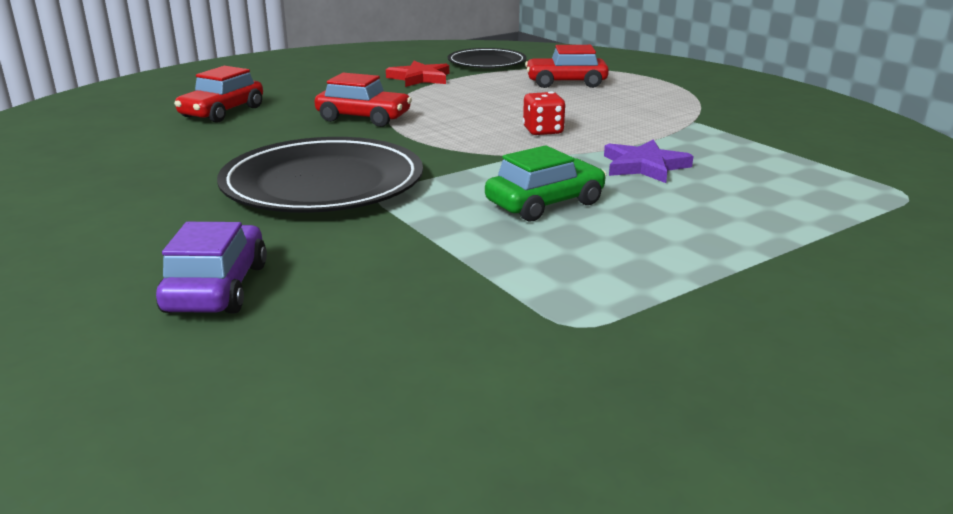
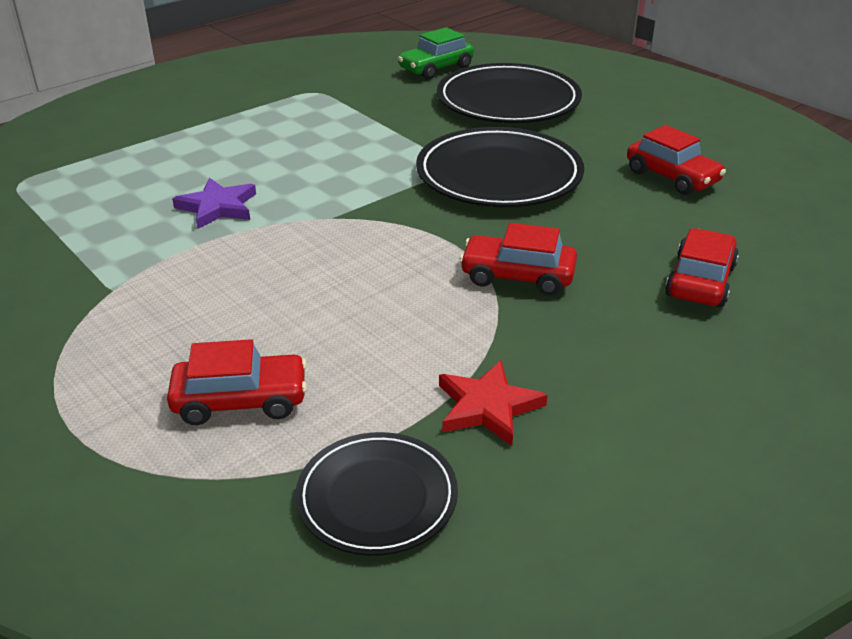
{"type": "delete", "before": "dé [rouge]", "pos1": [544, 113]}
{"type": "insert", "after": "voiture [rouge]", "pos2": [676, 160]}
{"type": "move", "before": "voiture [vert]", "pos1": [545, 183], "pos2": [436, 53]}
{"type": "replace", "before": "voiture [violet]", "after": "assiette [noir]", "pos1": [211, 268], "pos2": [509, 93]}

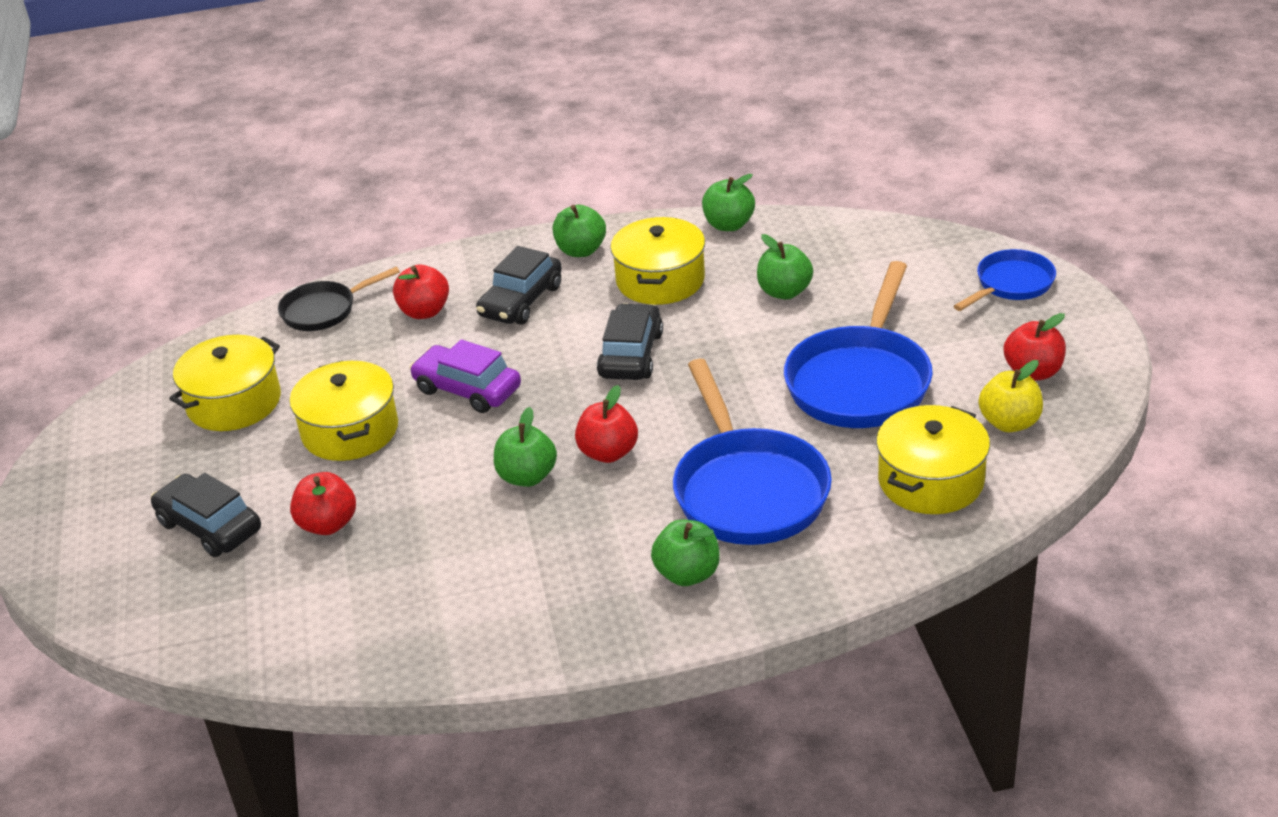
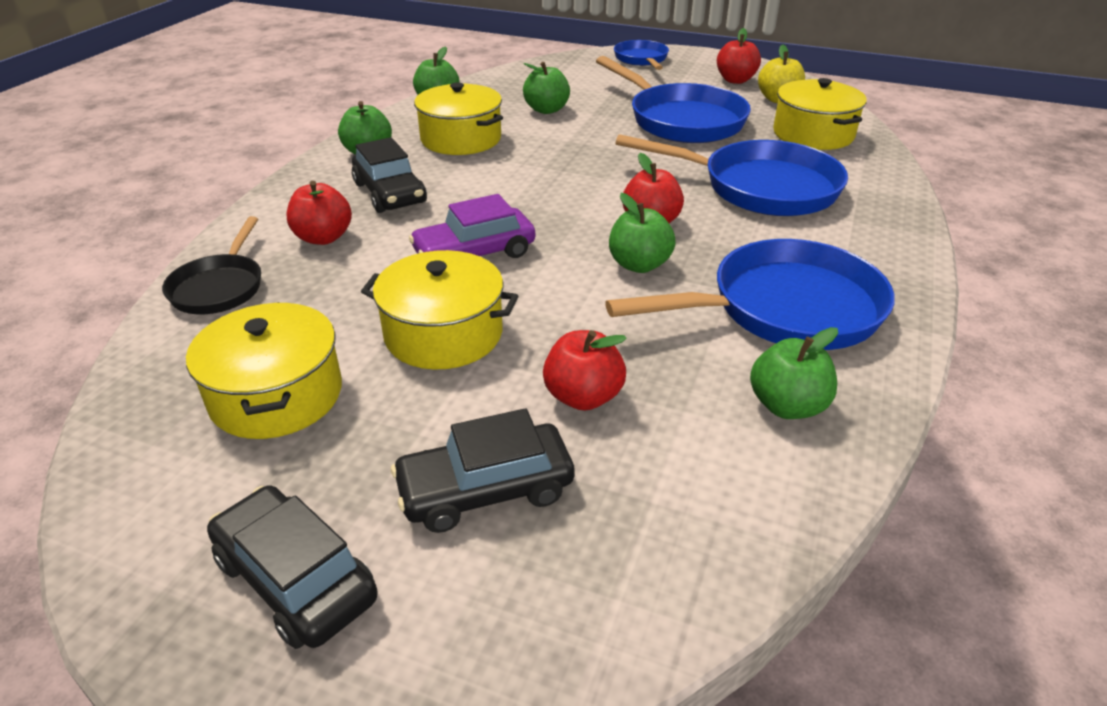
{"type": "insert", "after": "poêle [bleu]", "pos2": [750, 294]}
{"type": "move", "before": "voiture [noir]", "pos1": [630, 341], "pos2": [292, 567]}
{"type": "move", "before": "pomme [vert]", "pos1": [685, 553], "pos2": [794, 373]}

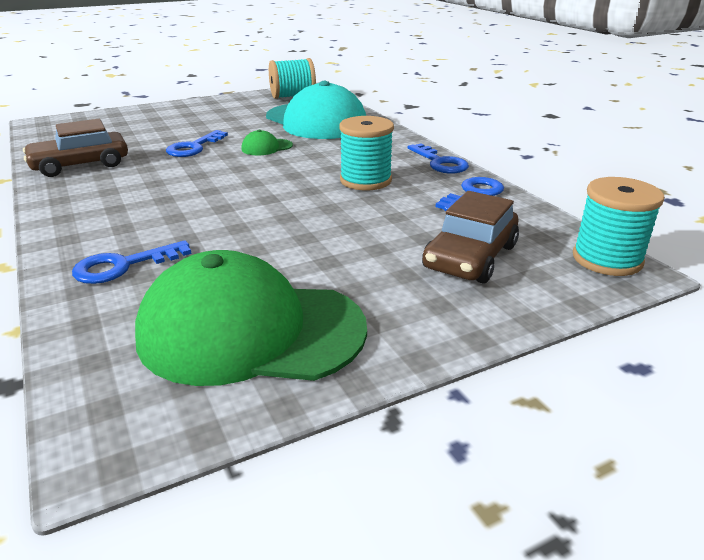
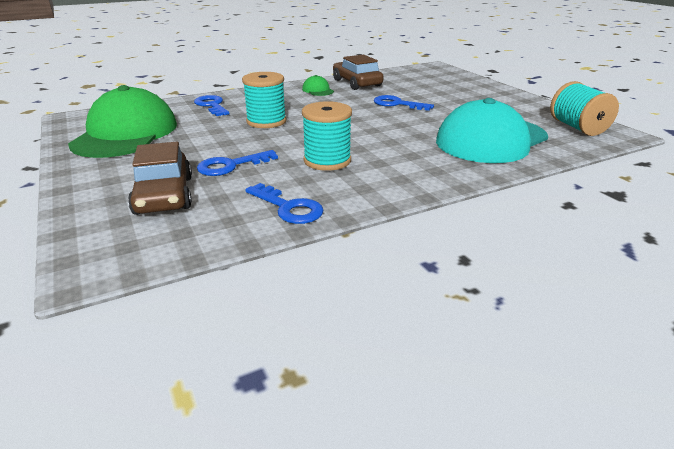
{"type": "move", "before": "casquette [vert]", "pos1": [267, 142], "pos2": [318, 85]}
{"type": "move", "before": "clé [bleu]", "pos1": [438, 159], "pos2": [237, 163]}
{"type": "move", "before": "bobine [turquoise]", "pos1": [619, 226], "pos2": [264, 100]}
{"type": "rotate", "before": "voiture [marron]", "pos1": [470, 237], "pos2": [160, 178], "turn": -135}

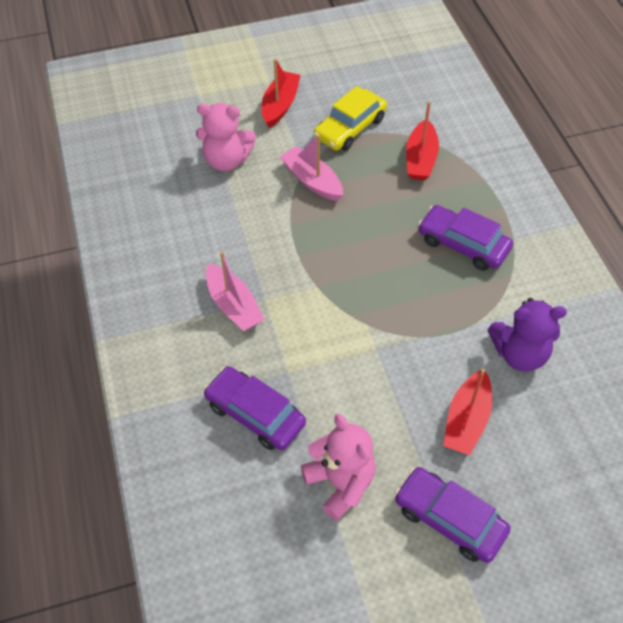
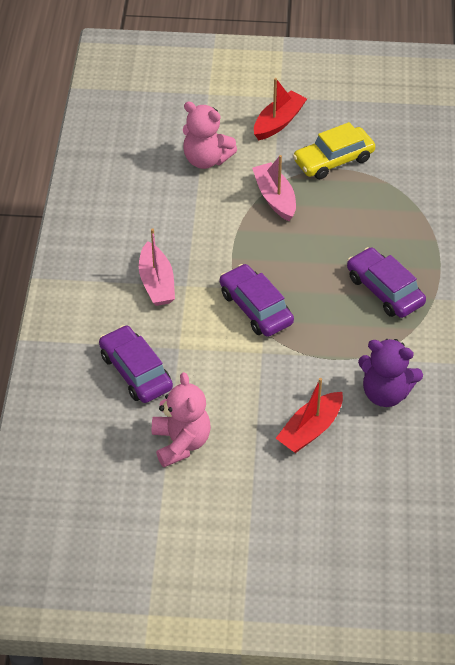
{"type": "delete", "before": "bateau [rouge]", "pos1": [422, 140]}
{"type": "move", "before": "voiture [violet]", "pos1": [453, 515], "pos2": [257, 300]}

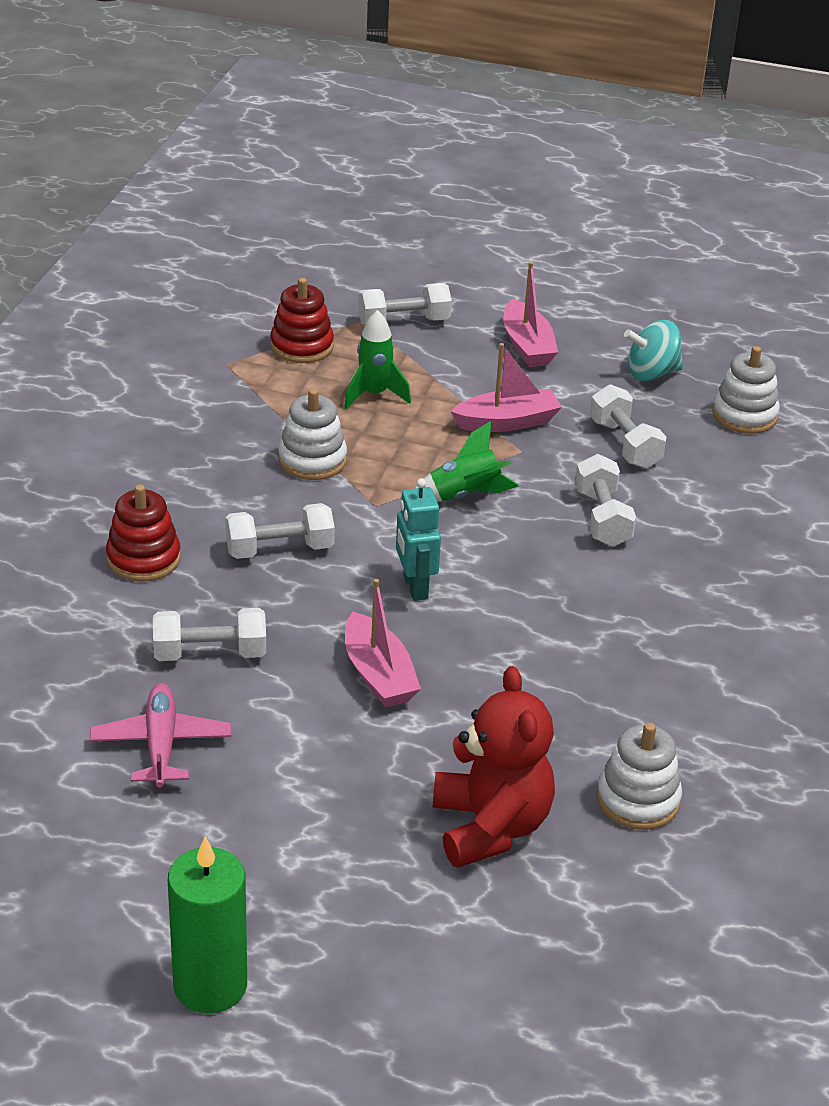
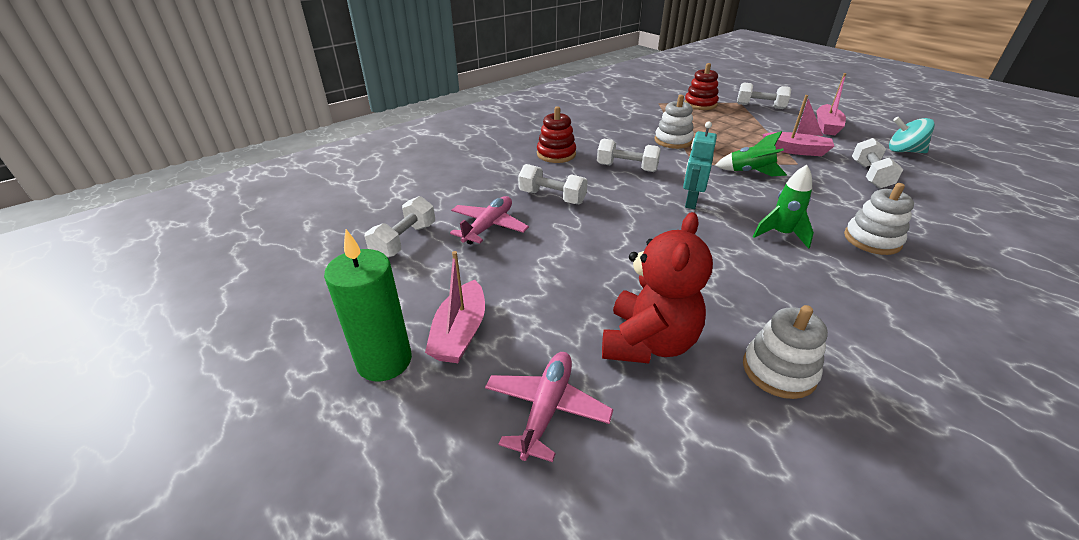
{"type": "insert", "after": "avion [rose]", "pos2": [549, 407]}
{"type": "move", "before": "fusée [vert]", "pos1": [377, 359], "pos2": [783, 207]}
{"type": "move", "before": "bateau [rose]", "pos1": [383, 643], "pos2": [455, 307]}
{"type": "move", "before": "haltère [blanc]", "pos1": [605, 500], "pos2": [400, 227]}
{"type": "move", "before": "jouet à empiler [blanc]", "pos1": [746, 390], "pos2": [879, 219]}

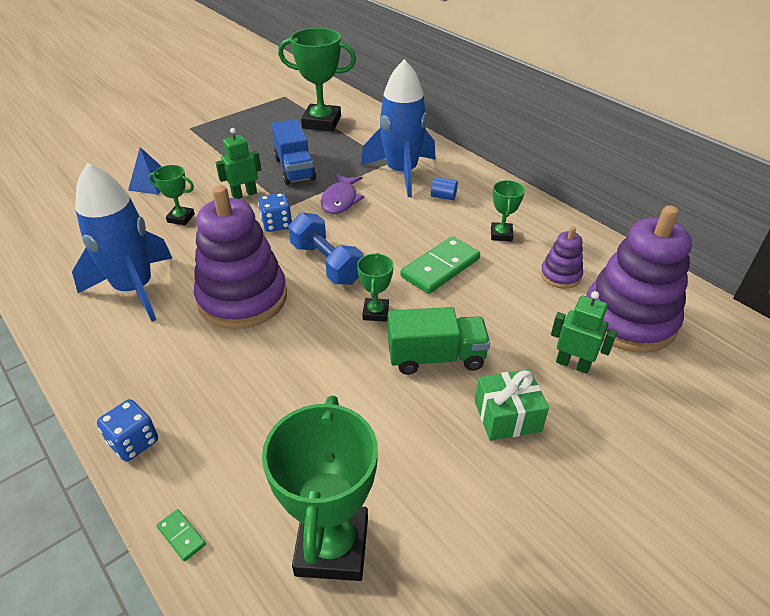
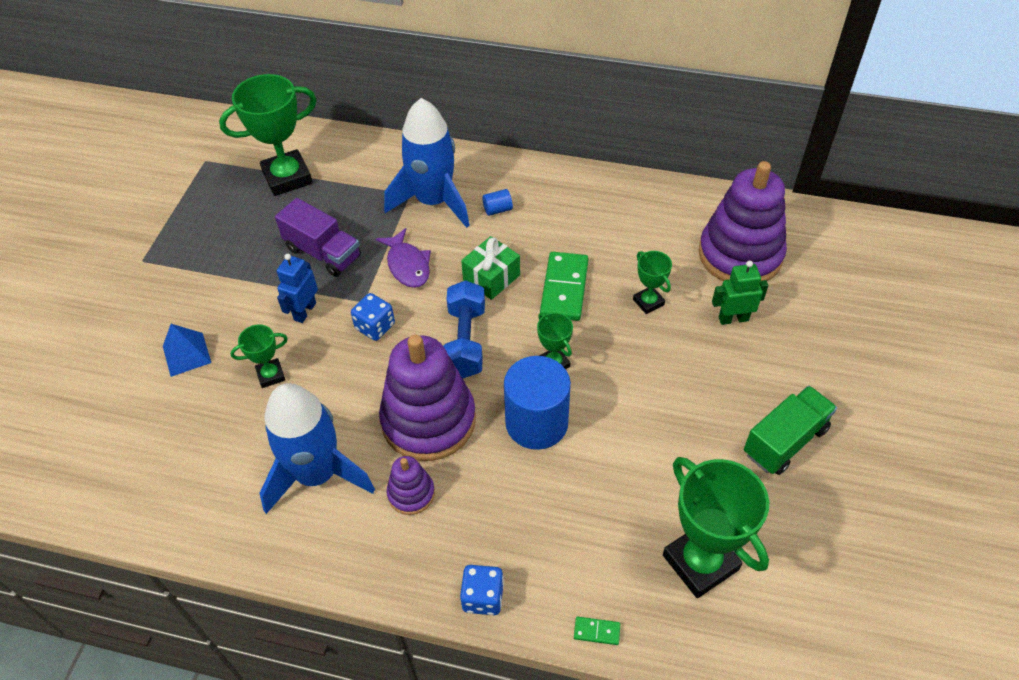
{"type": "insert", "after": "cylindre [bleu]", "pos2": [537, 403]}
{"type": "move", "before": "camion [vert]", "pos1": [439, 341], "pos2": [790, 430]}
{"type": "move", "before": "cadeau [vert]", "pos1": [512, 405], "pos2": [490, 268]}
{"type": "move", "before": "trophée [vert]", "pos1": [508, 210], "pos2": [652, 282]}
{"type": "move", "before": "jouet à empiler [violet]", "pos1": [561, 258], "pos2": [411, 485]}
{"type": "recolor", "before": "robot [vert]", "after": "robot [bleu]", "pos1": [238, 163], "pos2": [297, 288]}
{"type": "recolor", "before": "camion [bleu]", "after": "camion [violet]", "pos1": [294, 152], "pos2": [318, 237]}
{"type": "rotate", "before": "haltère [bleu]", "pos1": [326, 248], "pos2": [464, 329], "turn": 75}

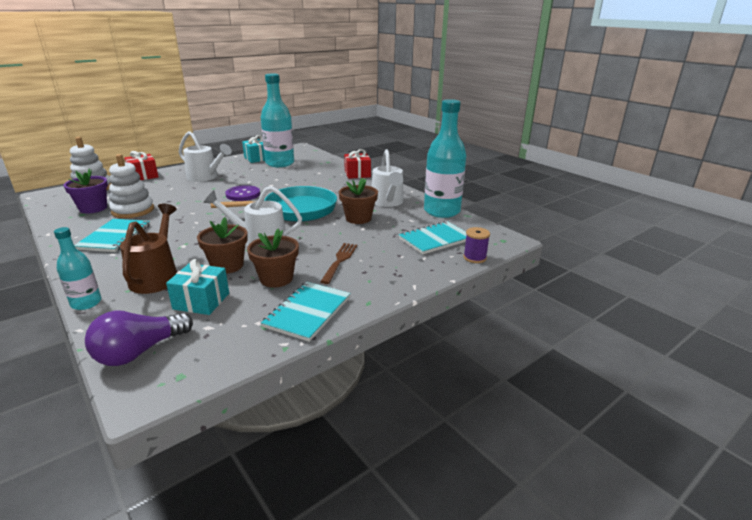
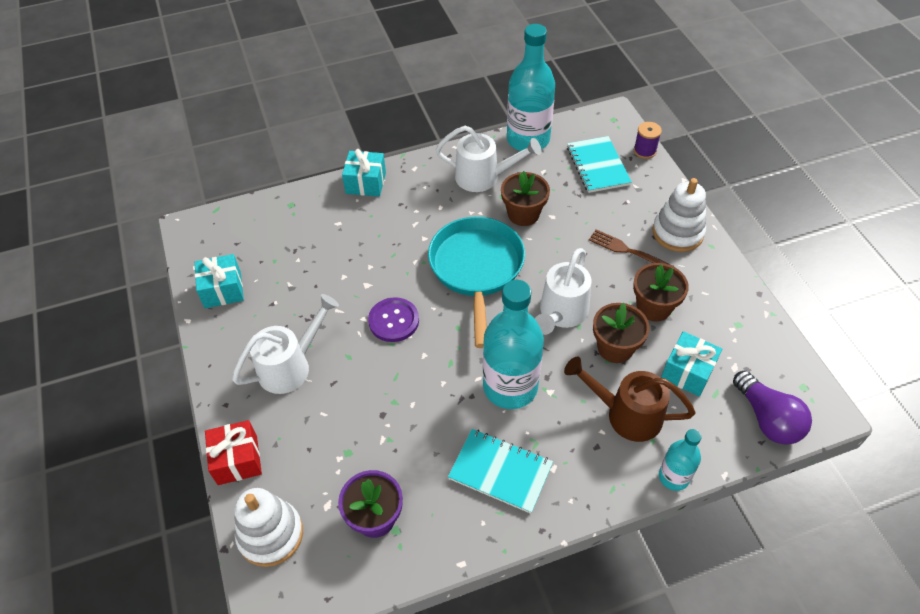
{"type": "delete", "before": "carnet [turquoise]", "pos1": [305, 312]}
{"type": "move", "before": "jouet à empiler [blanc]", "pos1": [131, 186], "pos2": [679, 215]}
{"type": "move", "before": "bouteille [turquoise]", "pos1": [277, 120], "pos2": [513, 344]}
{"type": "recolor", "before": "cadeau [rouge]", "after": "cadeau [turquoise]", "pos1": [357, 164], "pos2": [364, 173]}

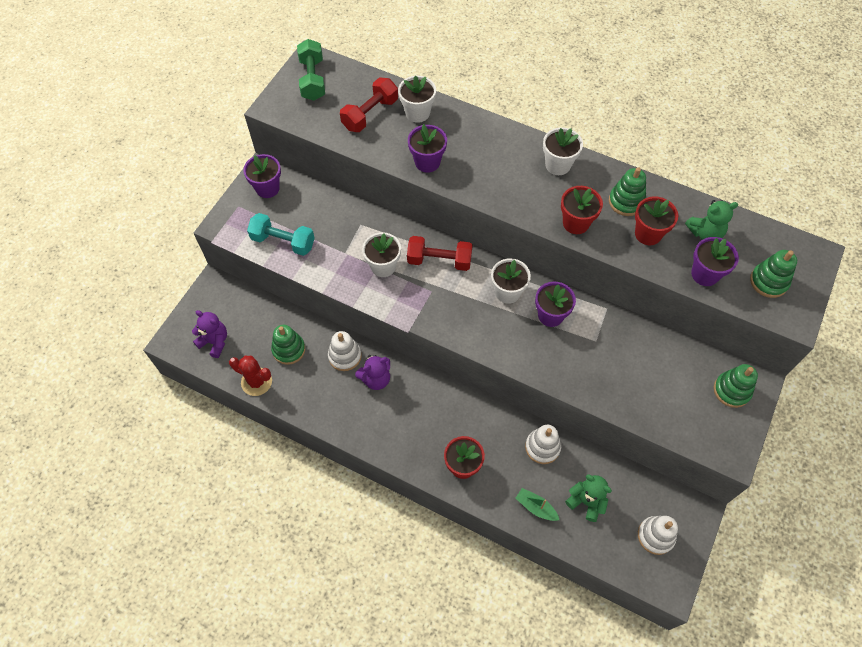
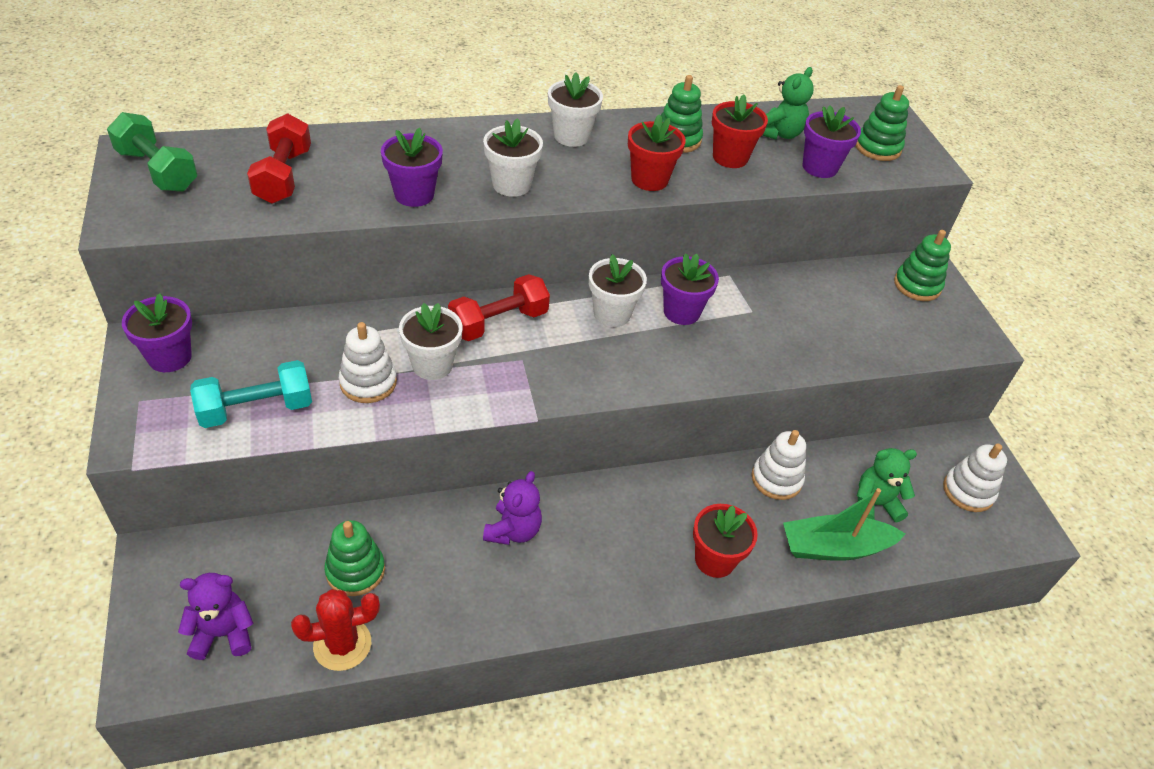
{"type": "move", "before": "jouet à empiler [blanc]", "pos1": [345, 351], "pos2": [368, 362]}
{"type": "move", "before": "pot de fleurs [blanc]", "pos1": [417, 99], "pos2": [513, 157]}
{"type": "resize", "before": "bateau [vert]", "pos1": [537, 504], "pos2": [844, 524], "scale": 1.73}

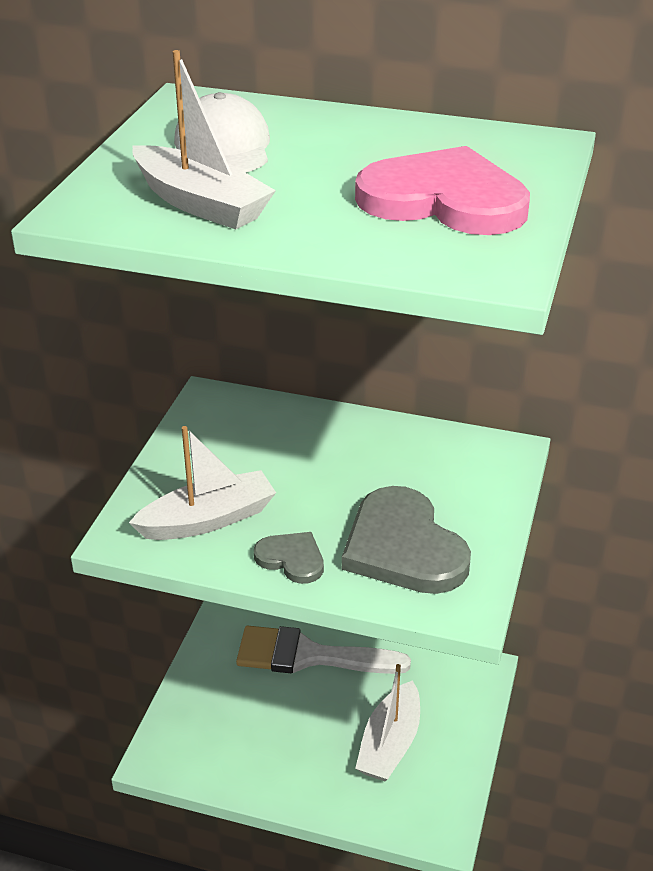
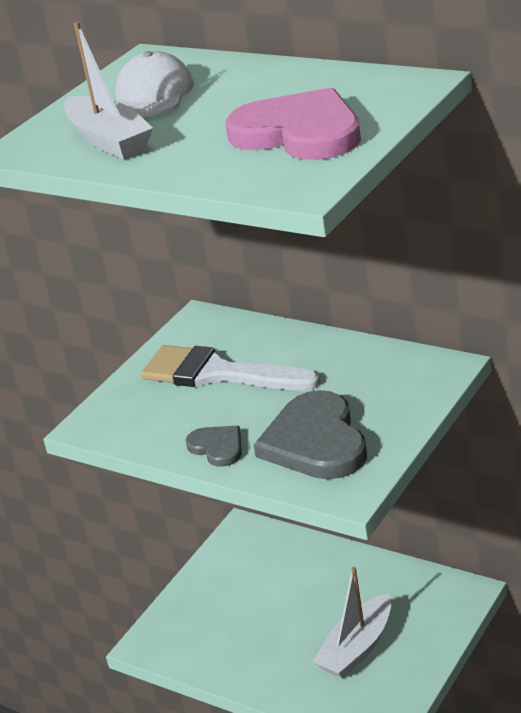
{"type": "delete", "before": "bateau [blanc]", "pos1": [202, 483]}
{"type": "move", "before": "pinceau [blanc]", "pos1": [323, 650], "pos2": [230, 368]}

